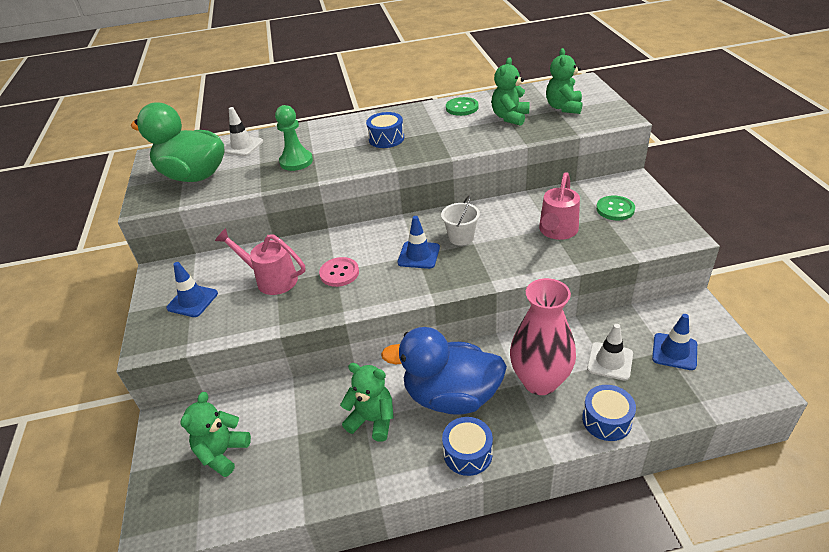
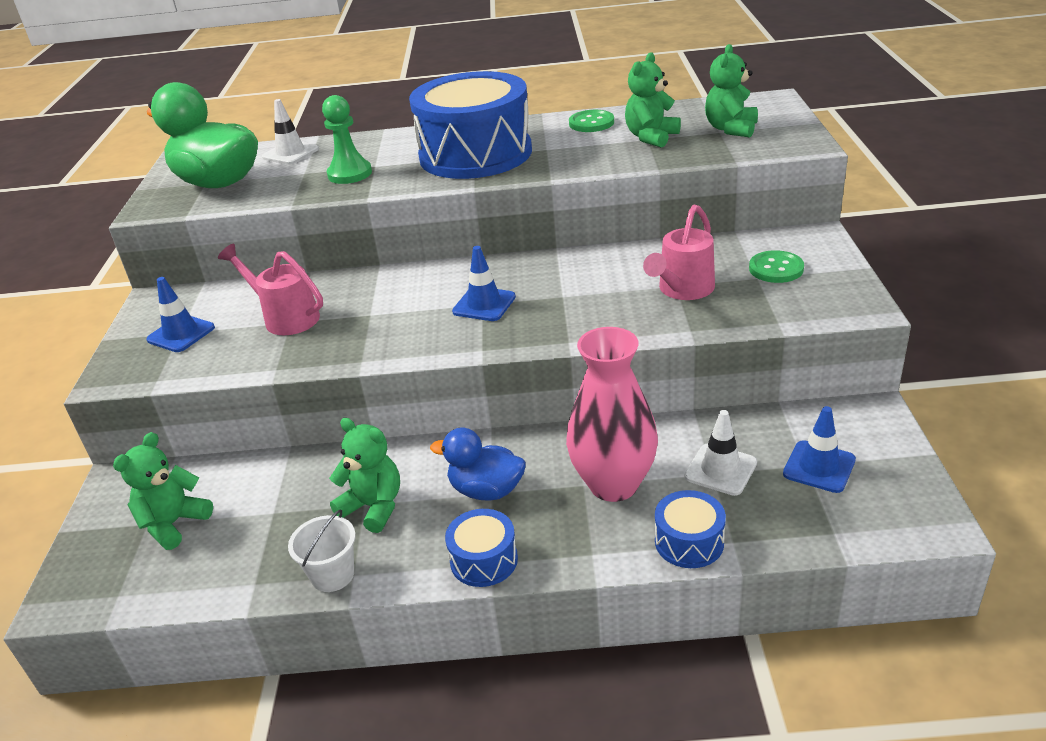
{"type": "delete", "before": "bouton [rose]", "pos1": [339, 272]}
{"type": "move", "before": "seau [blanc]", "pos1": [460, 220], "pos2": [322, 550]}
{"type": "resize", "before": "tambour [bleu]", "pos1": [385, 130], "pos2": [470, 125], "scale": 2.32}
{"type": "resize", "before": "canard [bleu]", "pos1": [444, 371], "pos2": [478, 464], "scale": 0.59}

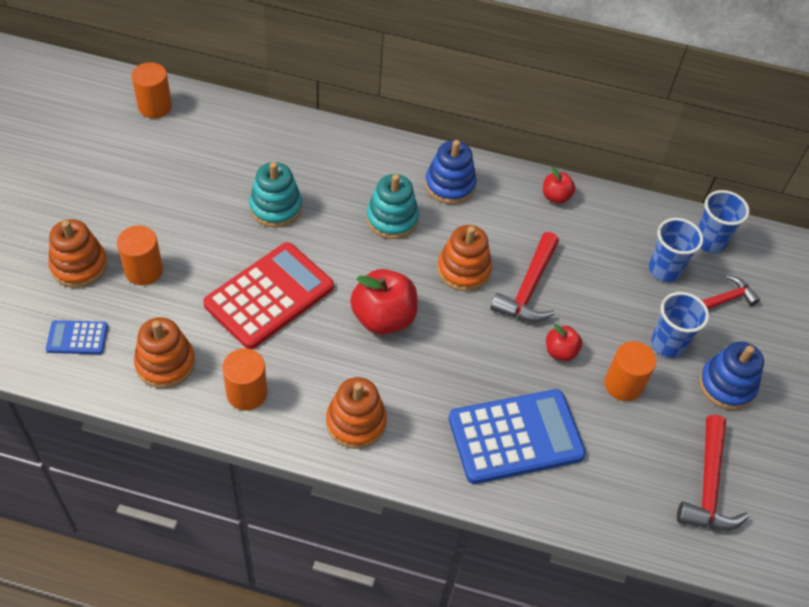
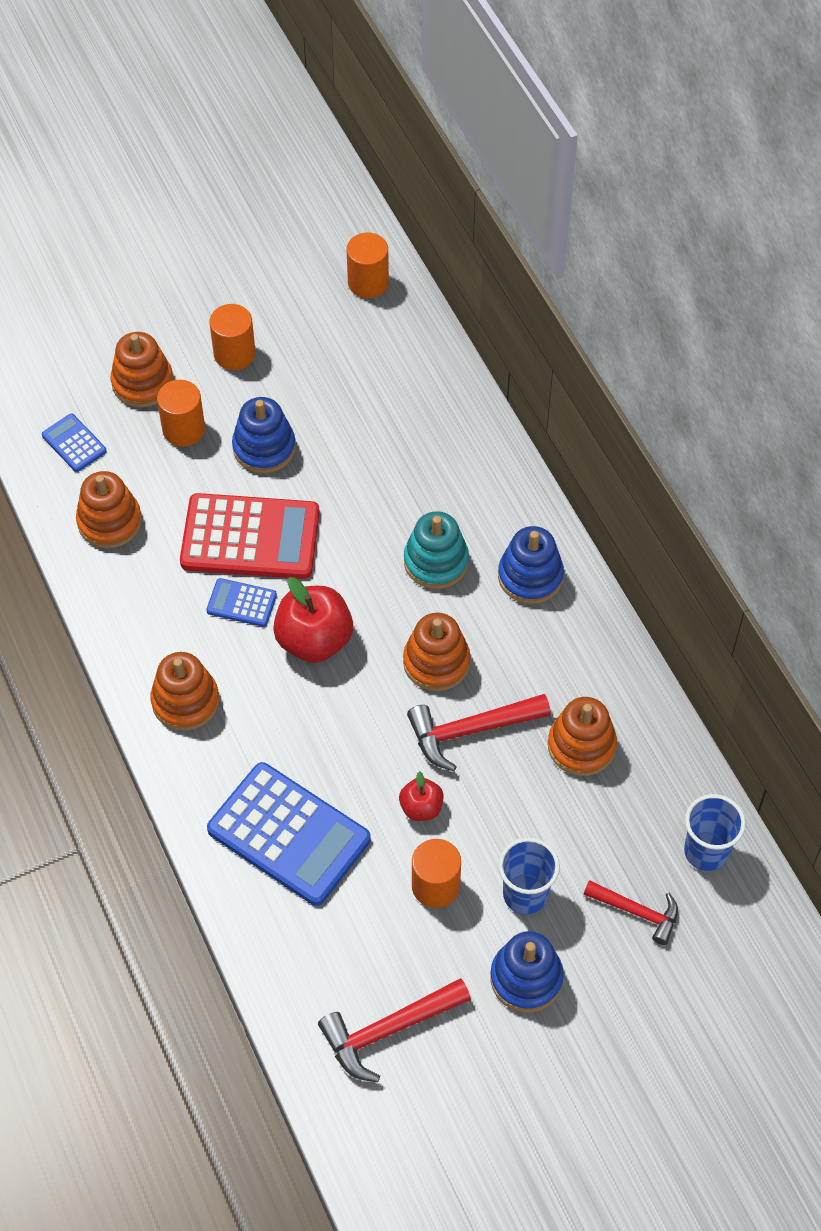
{"type": "delete", "before": "jouet à empiler [turquoise]", "pos1": [275, 195]}
{"type": "delete", "before": "pomme [rouge]", "pos1": [559, 185]}
{"type": "delete", "before": "gobelet [bleu]", "pos1": [676, 250]}
{"type": "insert", "after": "calculatrice [bleu]", "pos2": [241, 602]}
{"type": "insert", "after": "jouet à empiler [bleu]", "pos2": [264, 435]}
{"type": "insert", "after": "jouet à empiler [orange]", "pos2": [582, 736]}
{"type": "move", "before": "cylindre [orange]", "pos1": [244, 379], "pos2": [232, 337]}

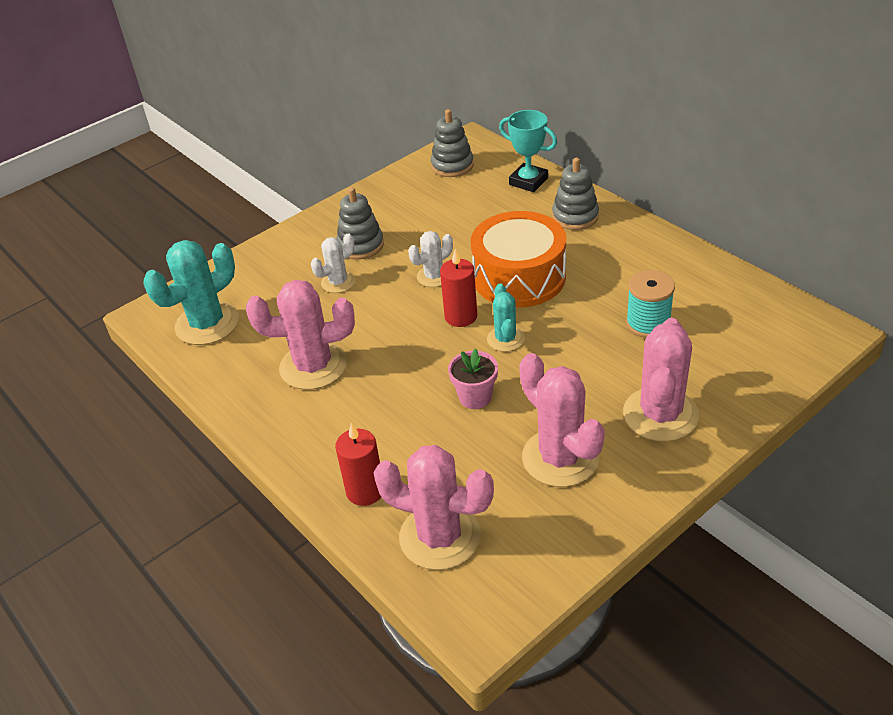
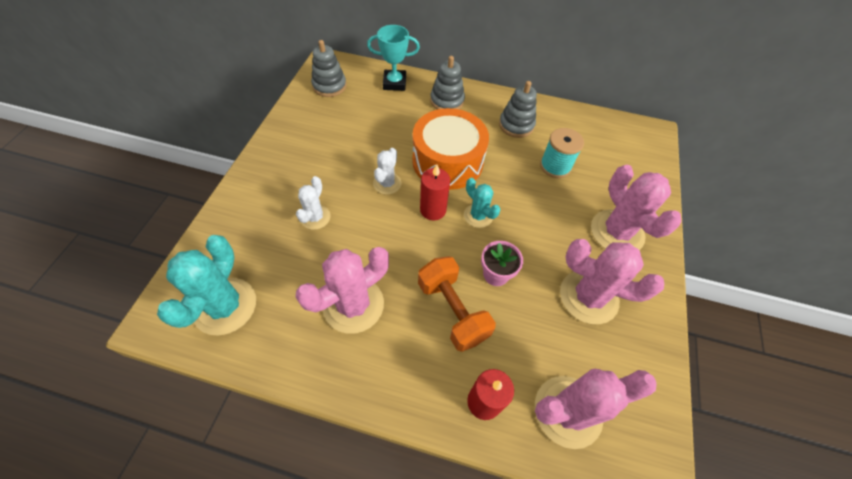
{"type": "insert", "after": "haltère [orange]", "pos2": [457, 304]}
{"type": "move", "before": "jouet à empiler [gris]", "pos1": [360, 223], "pos2": [518, 109]}

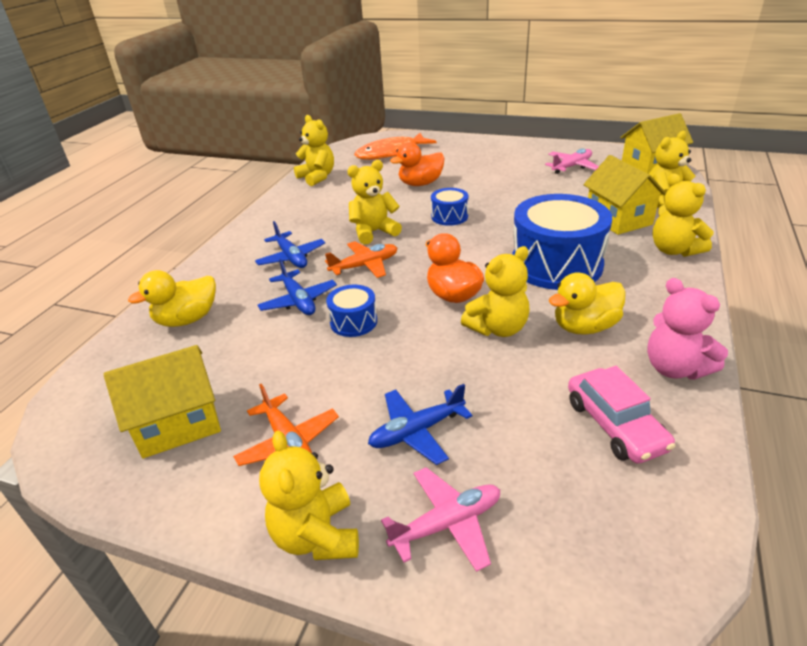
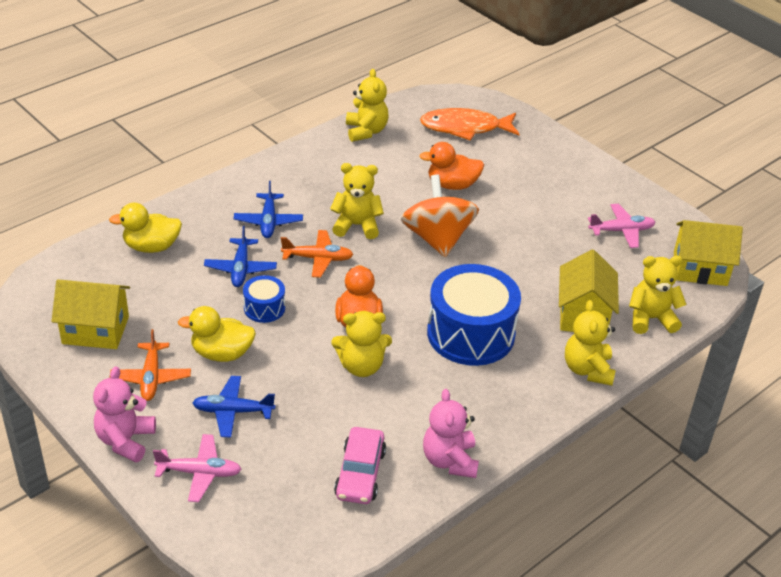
{"type": "move", "before": "canard [jaune]", "pos1": [587, 303], "pos2": [217, 334]}
{"type": "replace", "before": "tambour [bleu]", "after": "toupie [orange]", "pos1": [449, 207], "pos2": [440, 216]}
{"type": "recolor", "before": "ours en peluche [jaune]", "after": "ours en peluche [rose]", "pos1": [309, 495], "pos2": [124, 414]}

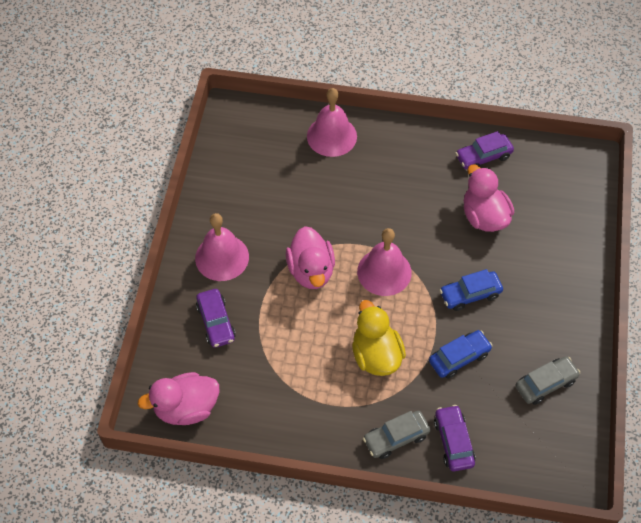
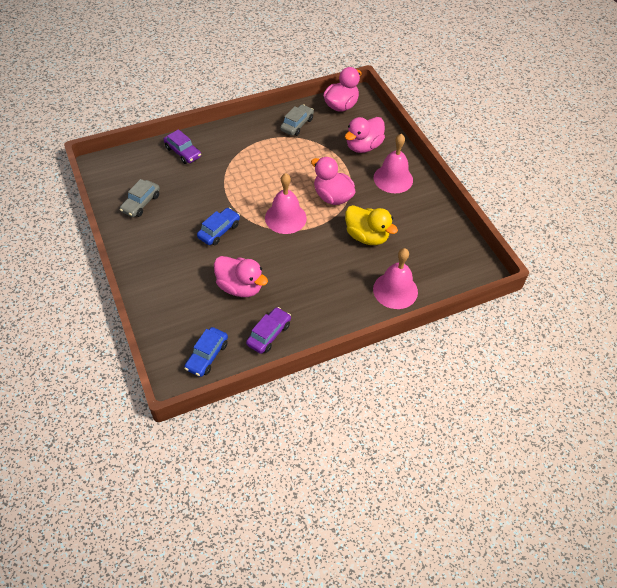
{"type": "move", "before": "canard [jaune]", "pos1": [379, 338], "pos2": [371, 225]}
{"type": "move", "before": "voiture [gris]", "pos1": [396, 435], "pos2": [297, 120]}
{"type": "move", "before": "voiture [bleu]", "pos1": [461, 354], "pos2": [206, 352]}
{"type": "replace", "before": "voiture [violet]", "after": "canard [rose]", "pos1": [216, 318], "pos2": [365, 135]}

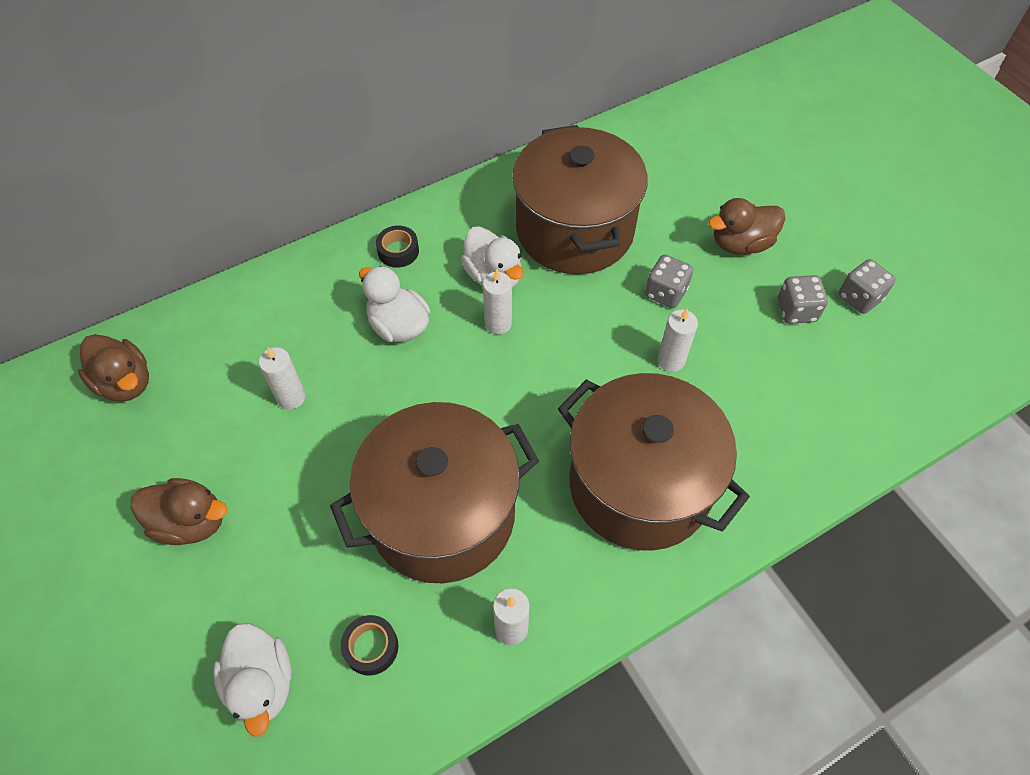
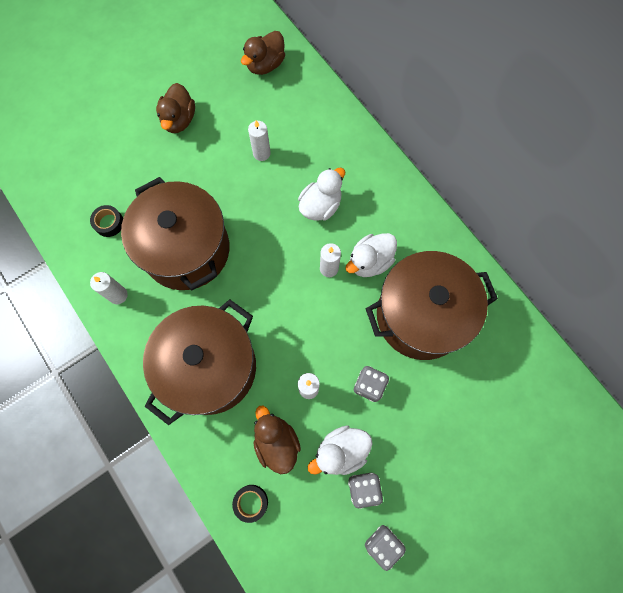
{"type": "move", "before": "canard [blanc]", "pos1": [252, 680], "pos2": [340, 450]}
{"type": "move", "before": "ruban adhésif [noir]", "pos1": [397, 247], "pos2": [250, 504]}
{"type": "move", "before": "canard [marron]", "pos1": [746, 226], "pos2": [277, 440]}

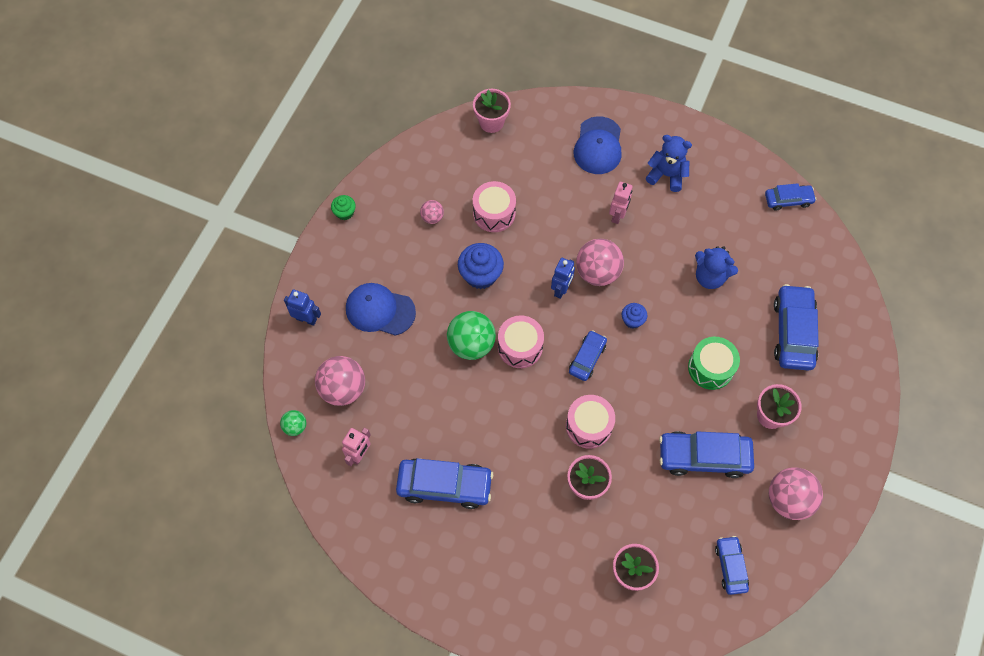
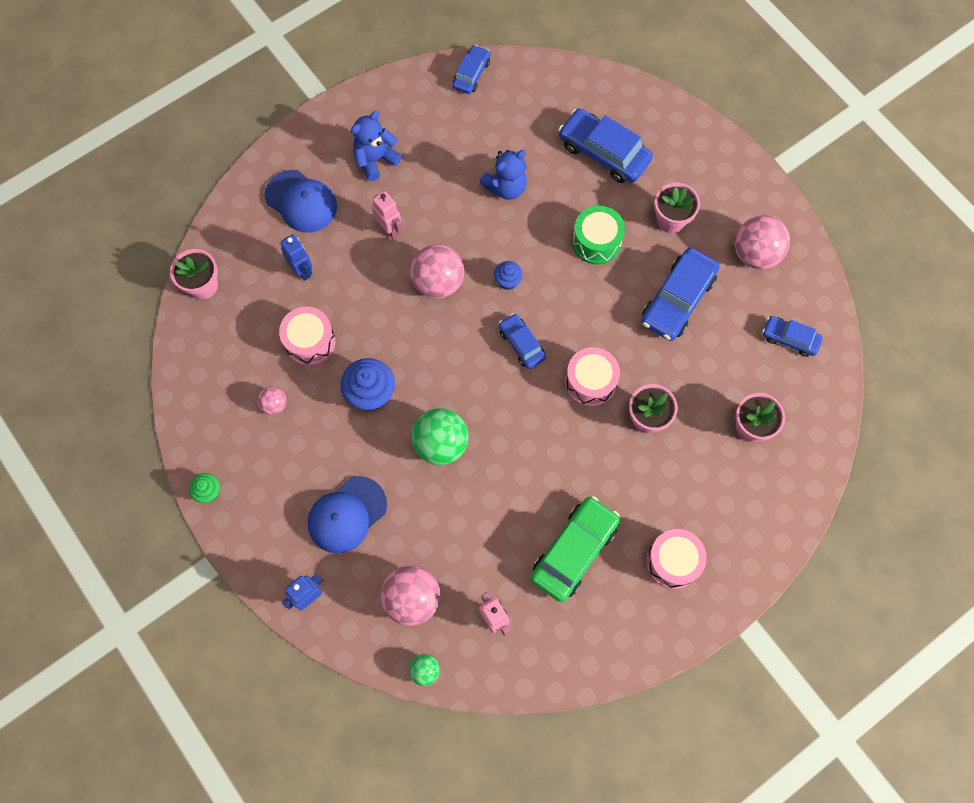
{"type": "move", "before": "tambour [rose]", "pos1": [521, 341], "pos2": [676, 559]}
{"type": "move", "before": "robot [bleu]", "pos1": [563, 278], "pos2": [296, 257]}
{"type": "recolor", "before": "voiture [bleu]", "after": "voiture [vert]", "pos1": [444, 483], "pos2": [575, 549]}

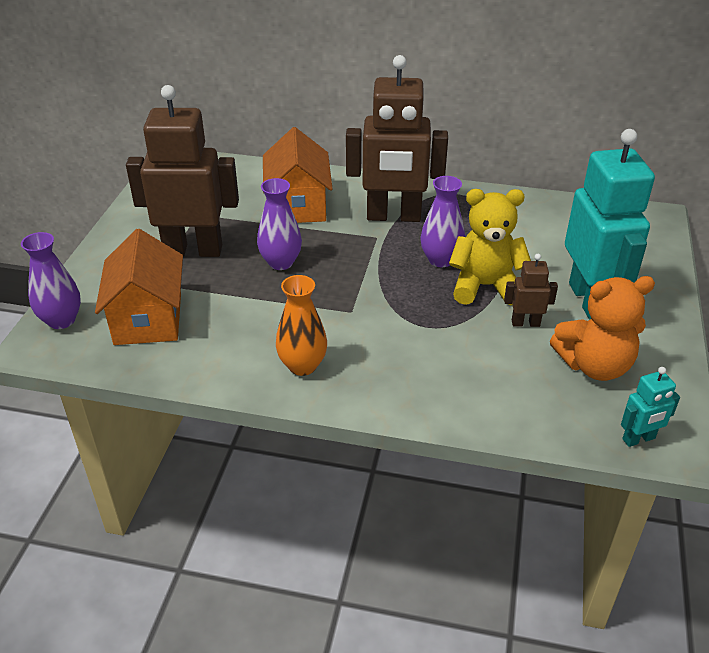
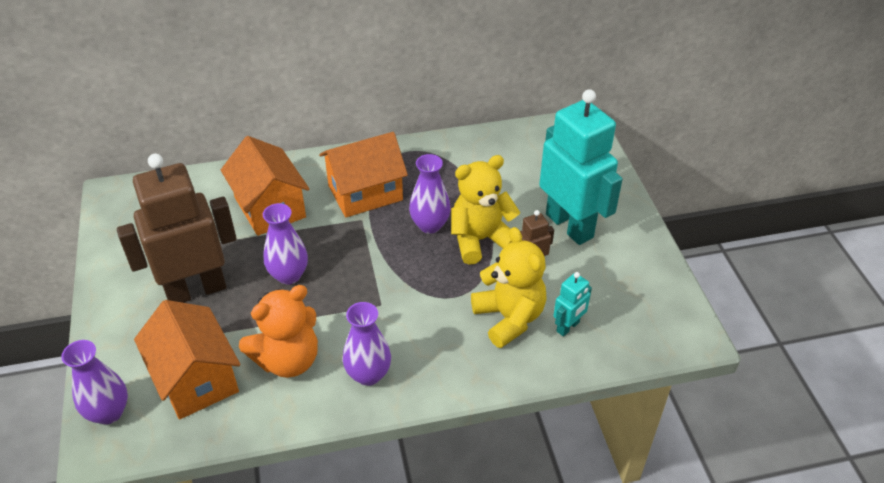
{"type": "insert", "after": "ours en peluche [jaune]", "pos2": [509, 287]}
{"type": "move", "before": "ours en peluche [orange]", "pos1": [602, 328], "pos2": [278, 331]}
{"type": "move", "before": "robot [turquoise]", "pos1": [650, 407], "pos2": [572, 304]}
{"type": "replace", "before": "robot [marron]", "after": "maison [orange]", "pos1": [397, 138], "pos2": [363, 175]}
{"type": "recolor", "before": "vase [orange]", "after": "vase [violet]", "pos1": [301, 325], "pos2": [367, 344]}

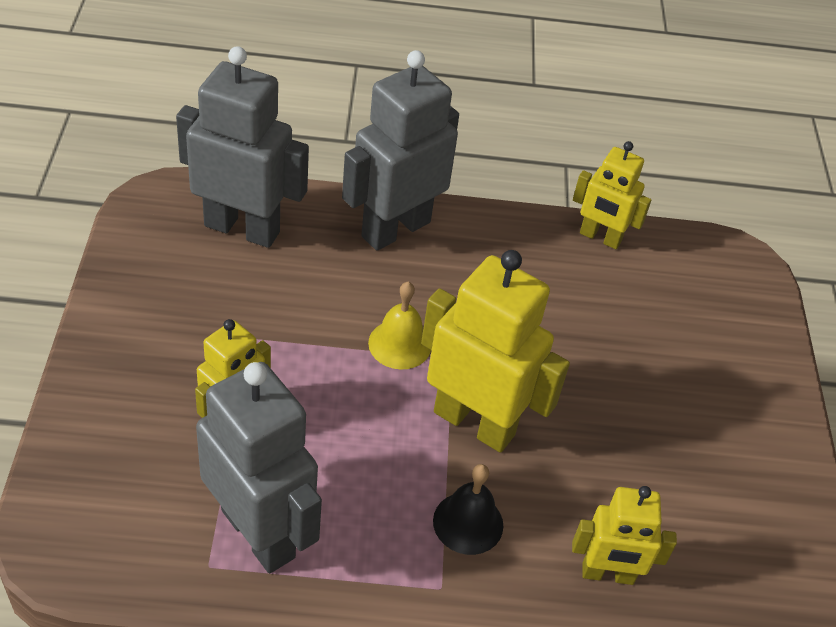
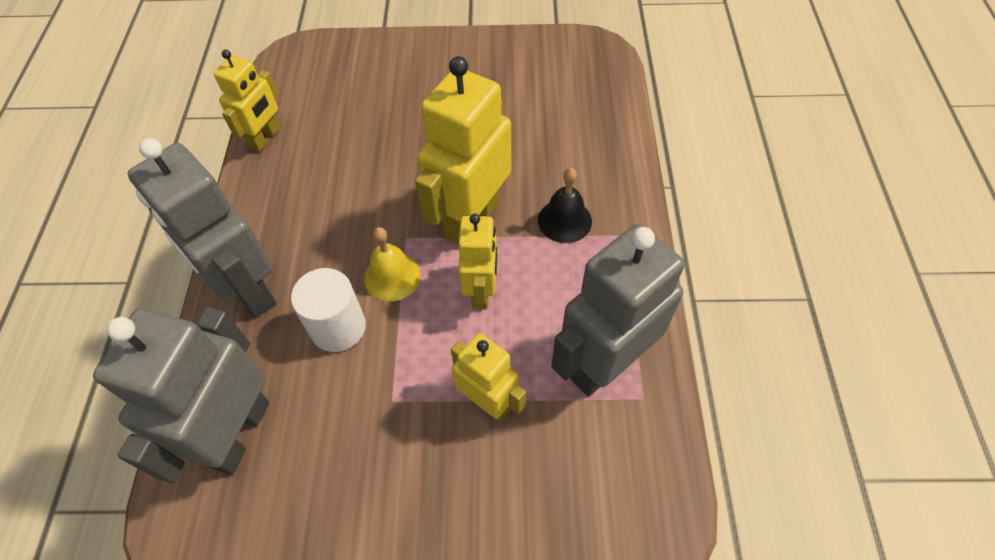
{"type": "insert", "after": "cylindre [blanc]", "pos2": [328, 310]}
{"type": "move", "before": "robot [jaune]", "pos1": [624, 535], "pos2": [477, 261]}

